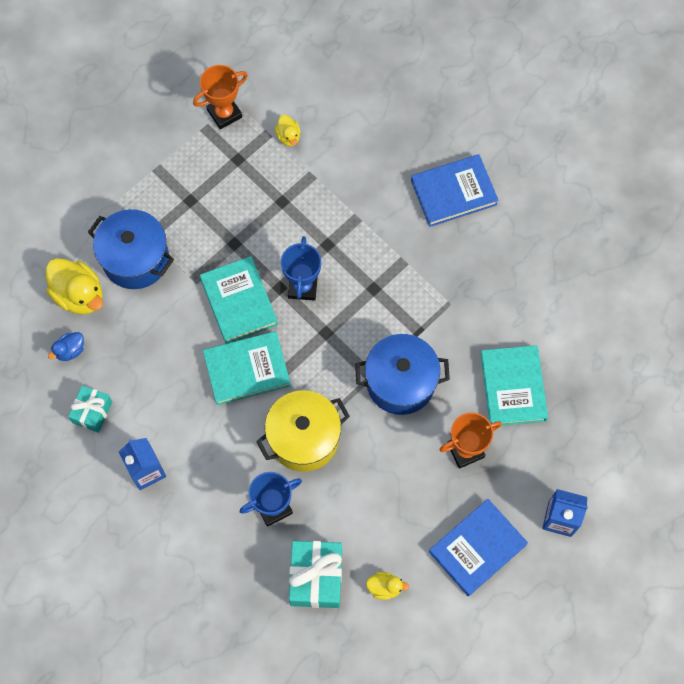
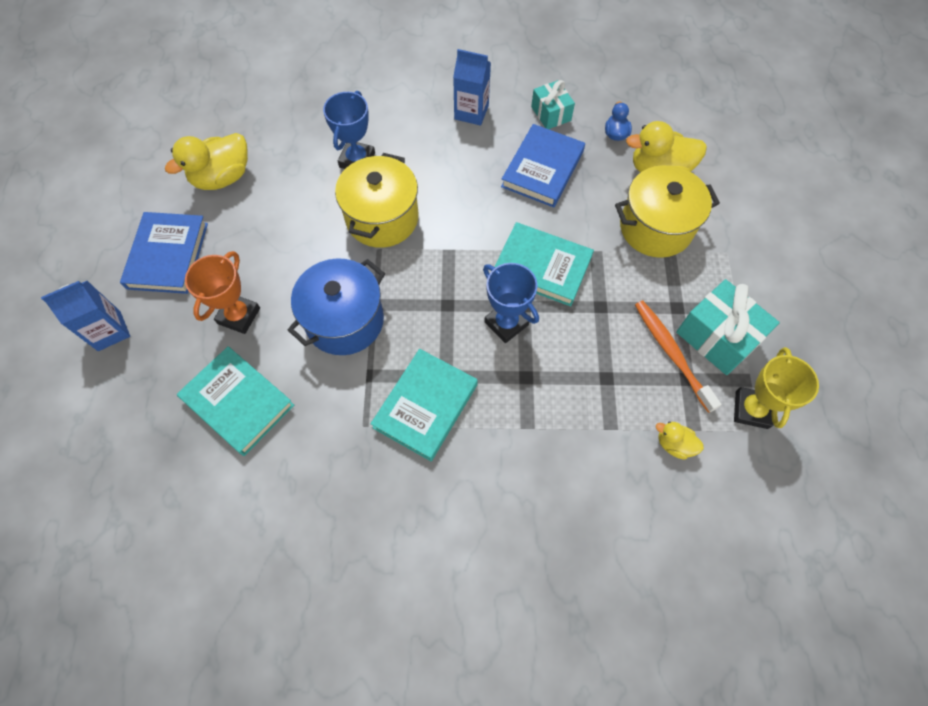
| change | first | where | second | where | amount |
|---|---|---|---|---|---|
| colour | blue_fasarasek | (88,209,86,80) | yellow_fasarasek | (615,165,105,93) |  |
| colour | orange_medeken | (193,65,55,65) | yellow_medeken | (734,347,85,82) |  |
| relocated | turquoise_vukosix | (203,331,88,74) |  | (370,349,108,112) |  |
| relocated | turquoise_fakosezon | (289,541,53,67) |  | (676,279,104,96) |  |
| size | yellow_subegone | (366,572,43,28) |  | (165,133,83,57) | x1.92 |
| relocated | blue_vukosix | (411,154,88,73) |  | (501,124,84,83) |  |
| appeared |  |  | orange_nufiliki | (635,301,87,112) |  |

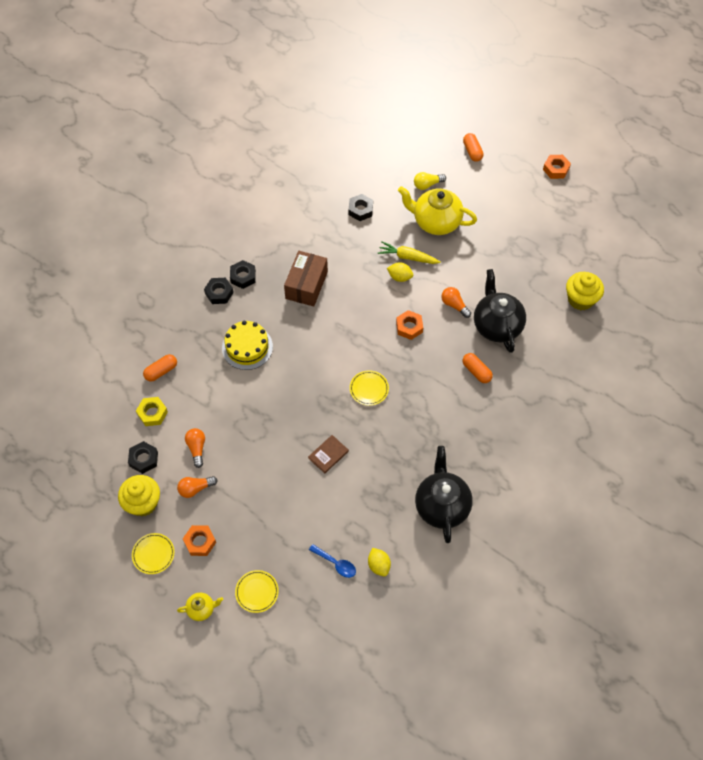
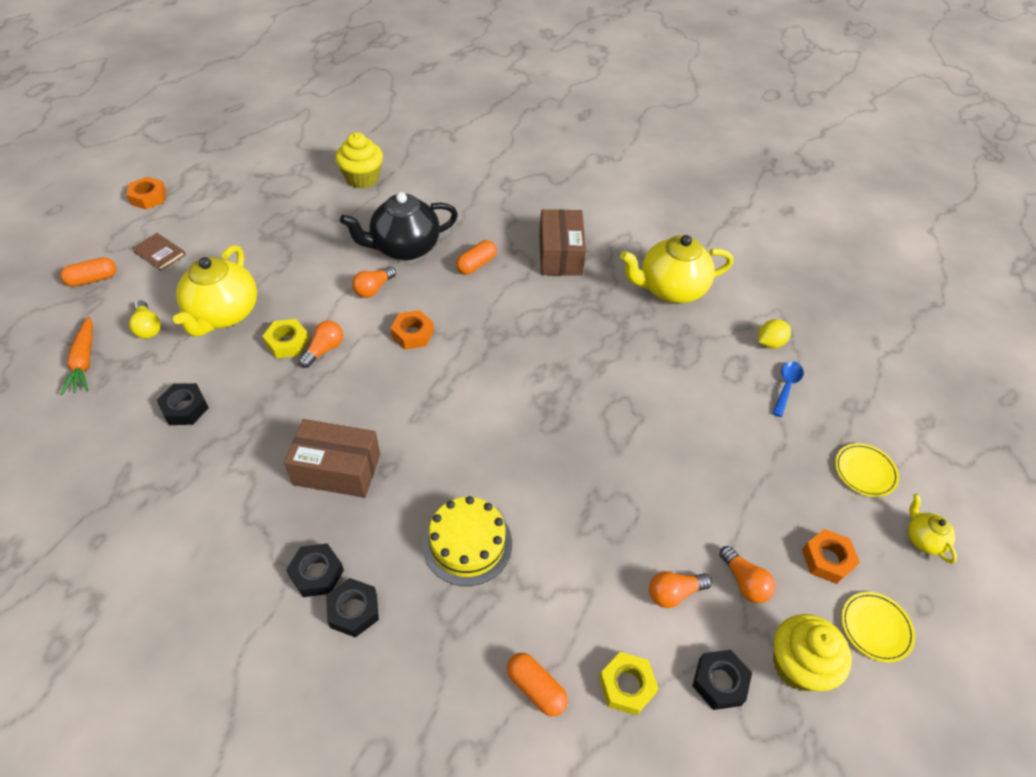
| change | first | where | second | where | amount |
|---|---|---|---|---|---|
| relocated | brown_vukosix | (308,435,41,39) |  | (132,233,54,38) |  |
| missing | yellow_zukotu | (350,370,39,36) |  |  |  |
| exchanged | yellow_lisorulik | (378,241,63,23) | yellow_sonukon | (262,319,48,39) |  |
| exchanged | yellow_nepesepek | (387,262,26,20) | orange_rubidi | (299,321,44,47) |  |
| colour | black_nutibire | (415,446,57,97) | yellow_nutibire | (620,235,113,68) |  |
| appeared |  |  | orange_lisorulik | (61,317,32,78) |  |
| appeared |  |  | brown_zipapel | (539,209,47,67) |  |

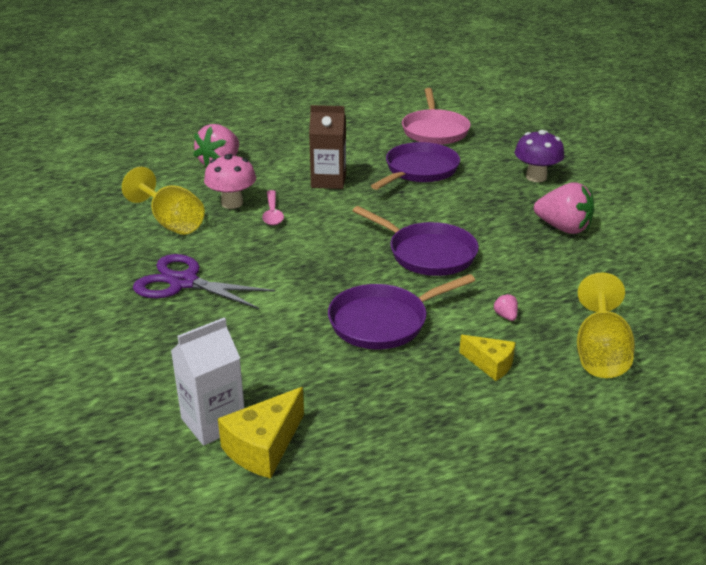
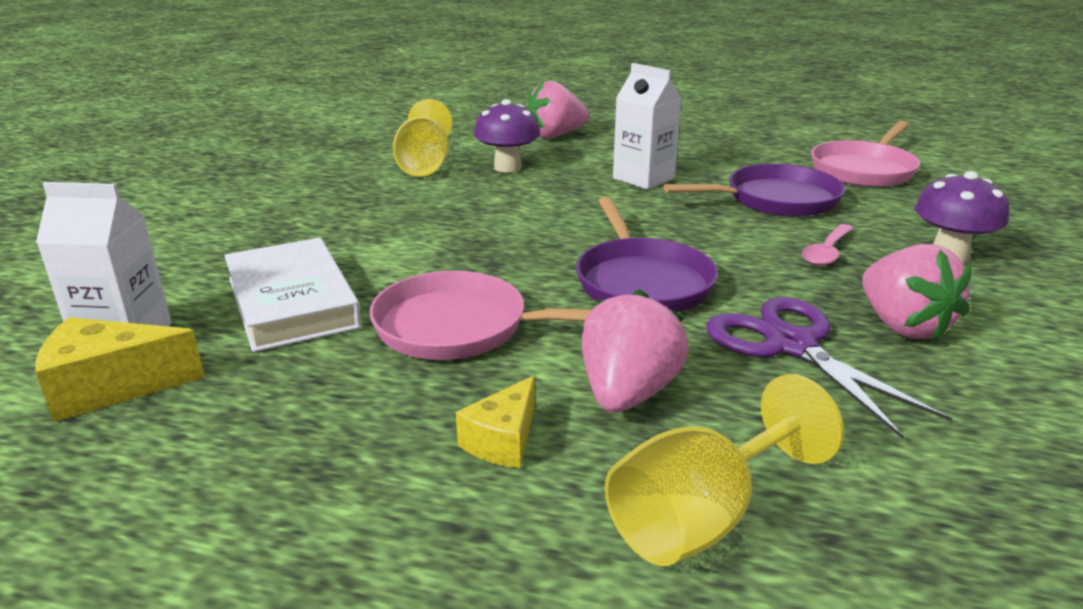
| change | first | where | second | where | amount |
|---|---|---|---|---|---|
| relocated | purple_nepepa | (133,254,142,55) |  | (707,297,245,142) |  |
| colour | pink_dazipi | (204,154,52,55) | purple_dazipi | (474,99,66,73) |  |
| relocated | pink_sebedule | (262,190,22,35) |  | (802,224,52,42) |  |
| colour | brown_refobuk | (309,105,37,84) | white_refobuk | (613,63,69,126) |  |
| colour | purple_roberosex | (328,274,147,76) | pink_roberosex | (369,271,223,89) |  |
| spun | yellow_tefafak | (459,335,57,46) |  | (456,375,79,93) | 45 degrees clockwise |
| size | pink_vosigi | (493,293,25,28) |  | (582,289,107,124) | x2.41 |
| appeared |  |  | white_vukosix | (225,238,137,114) |  |

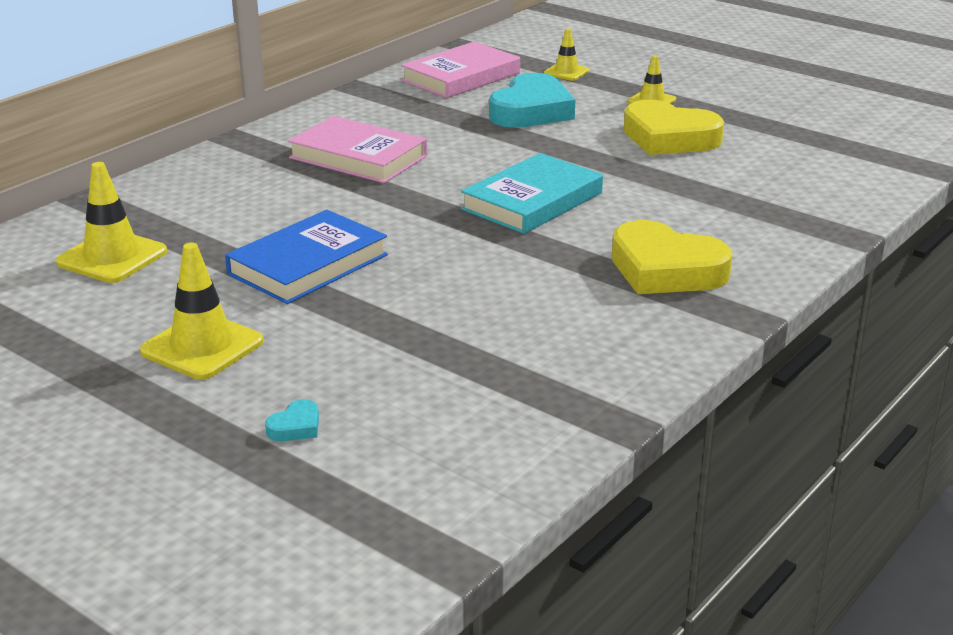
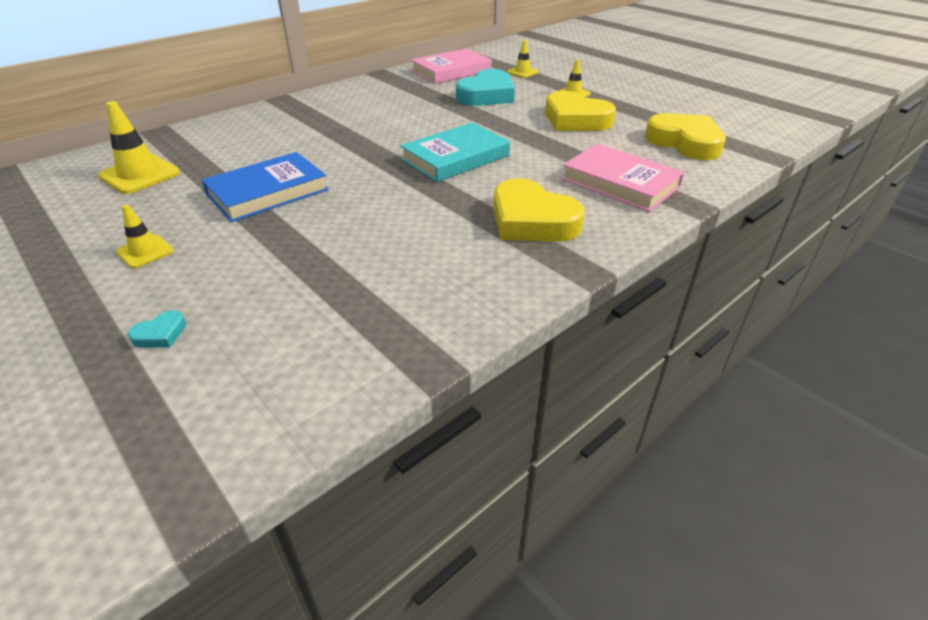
| change | first | where | second | where | amount |
|---|---|---|---|---|---|
| size | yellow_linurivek | (140,243,124,136) |  | (116,205,58,63) | x0.59 |
| relocated | pink_vukosix | (288,116,139,67) |  | (561,144,123,68) |  |
| appeared |  |  | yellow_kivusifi | (645,113,81,47) |  |

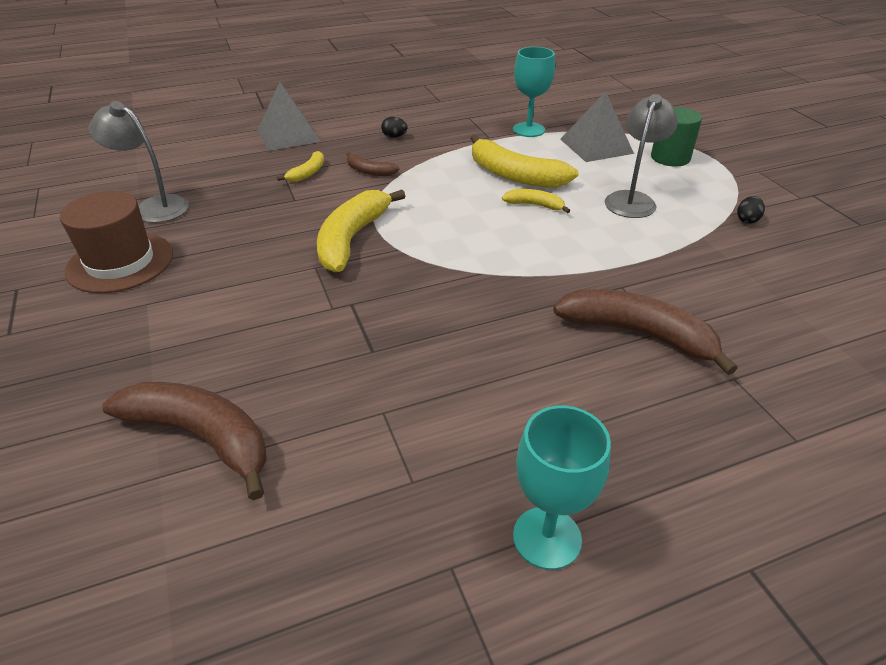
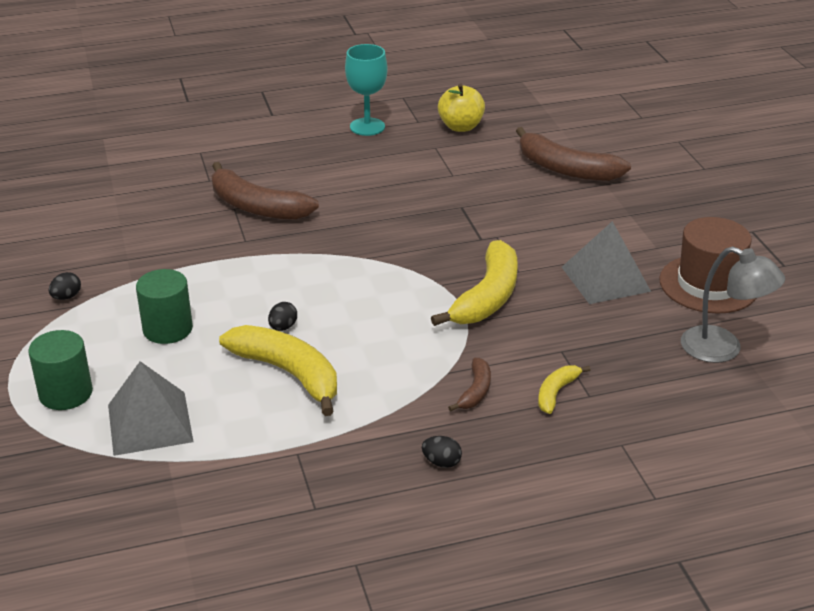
| change | first | where | second | where | amount |
|---|---|---|---|---|---|
| relocated | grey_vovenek | (258,82,63,69) |  | (562,221,89,83) |  |
| spun | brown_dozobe | (346,152,53,24) |  | (448,358,43,54) | 75 degrees clockwise |
| exchanged | yellow_dozobe | (502,189,69,24) | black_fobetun | (268,302,29,29) |  |
| missing | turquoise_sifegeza | (513,47,42,90) |  |  |  |
| exchanged | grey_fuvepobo | (605,94,73,124) | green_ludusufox | (136,269,57,75) |  |
| appeared |  |  | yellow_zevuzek | (438,83,47,49) |  |

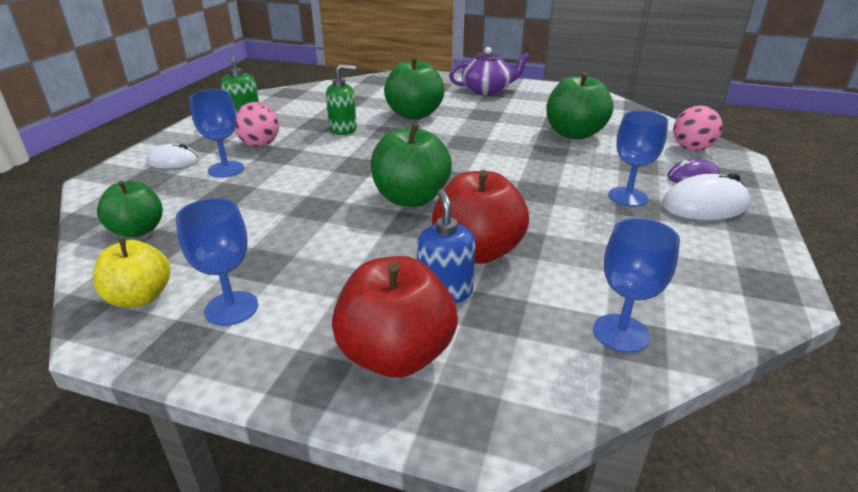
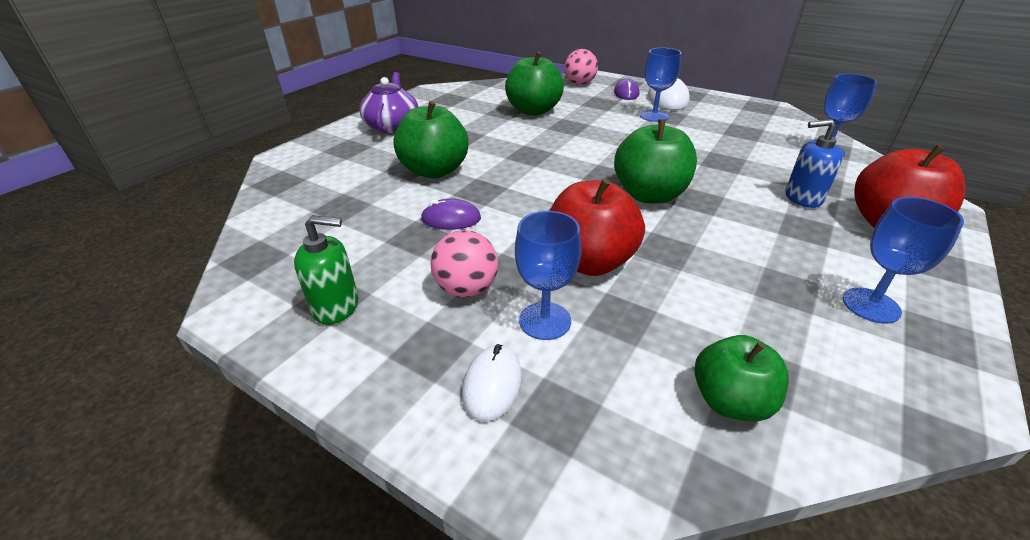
| change | first | where | second | where | amount |
|---|---|---|---|---|---|
| missing | yellow_zevuzek | (93,239,78,68) |  |  |  |
| exchanged | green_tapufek | (326,64,31,71) | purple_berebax | (421,198,60,32) |  |
| relocated | red_zevuzek | (432,170,97,94) |  | (550,178,95,98) |  |

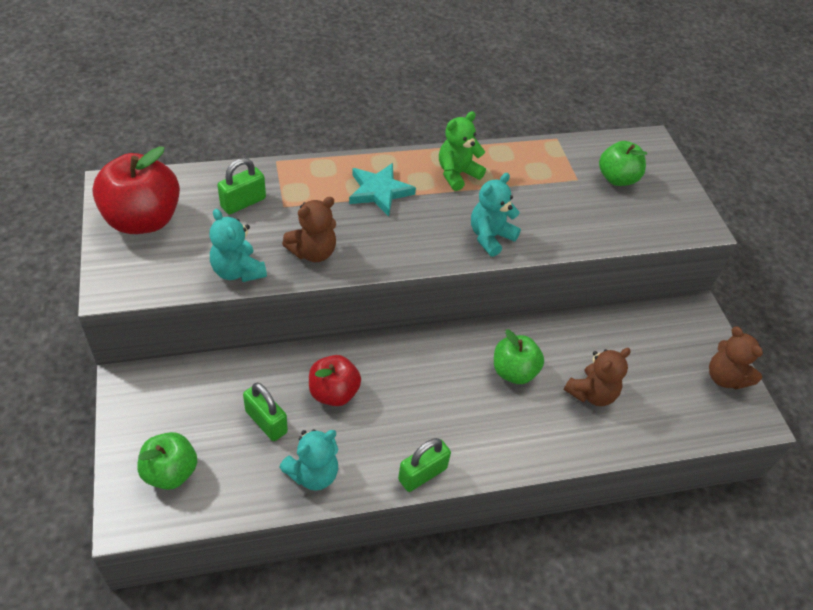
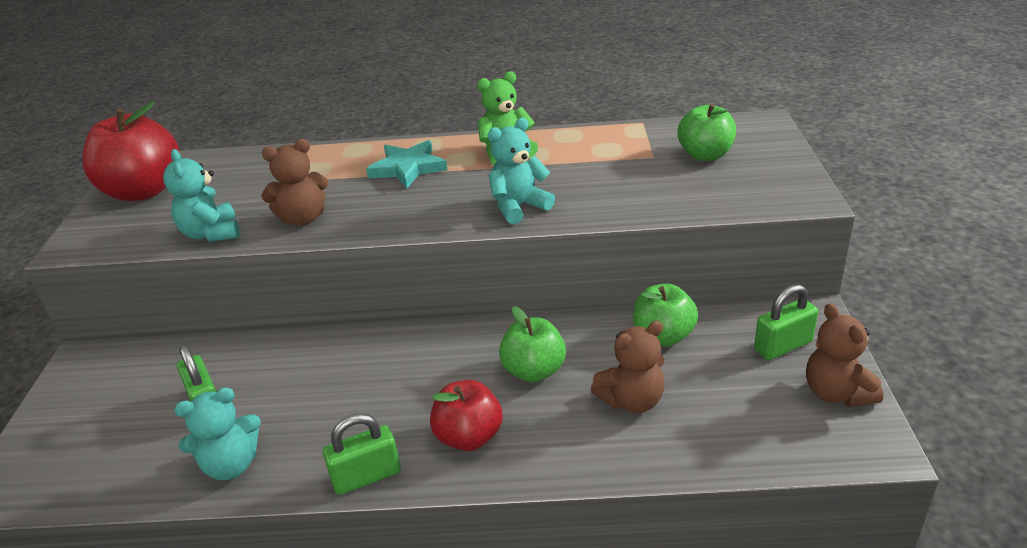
| change | first | where | second | where | amount |
|---|---|---|---|---|---|
| relocated | green_zevuzek | (137,432,60,58) |  | (633,284,65,62) |  |
| relocated | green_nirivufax | (217,158,49,56) |  | (754,284,64,76) |  |
| relocated | red_zevuzek | (309,355,52,51) |  | (430,380,73,71) |  |

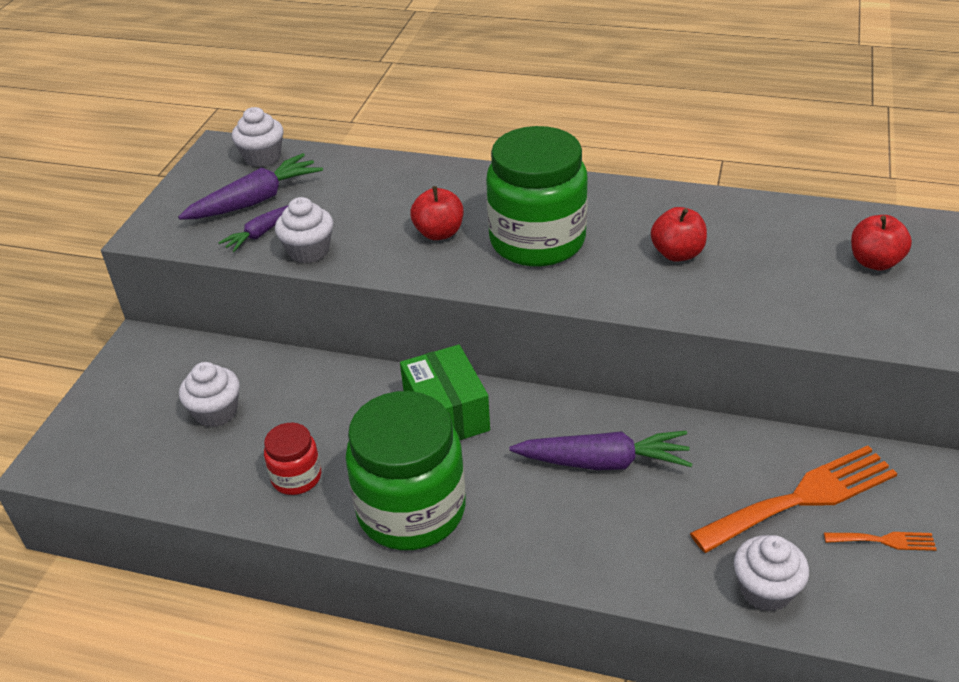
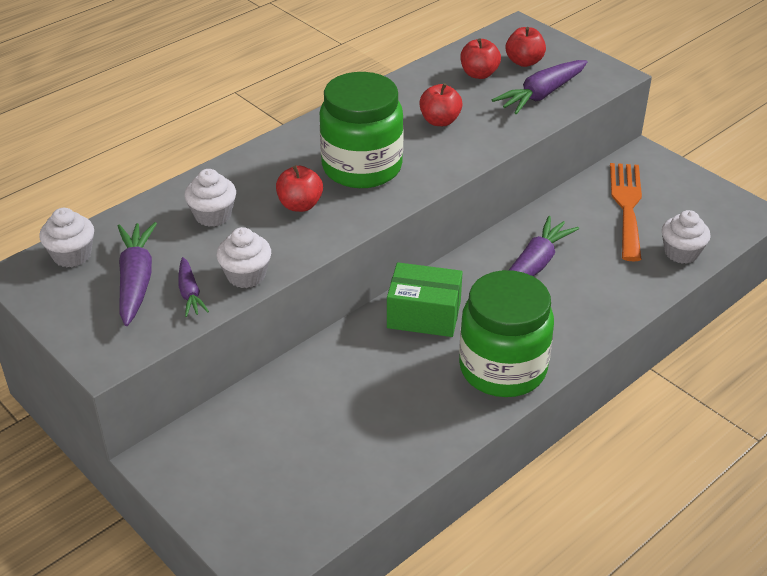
| change | first | where | second | where | amount |
|---|---|---|---|---|---|
| relocated | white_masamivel | (179,362,61,65) |  | (185,169,51,58) |  |
| missing | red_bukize | (264,423,57,72) |  |  |  |
| missing | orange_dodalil | (824,532,113,19) |  |  |  |
| appeared |  |  | red_zevuzek | (460,38,41,41) |  |
| appeared |  |  | purple_lisorulik | (492,60,96,54) |  |

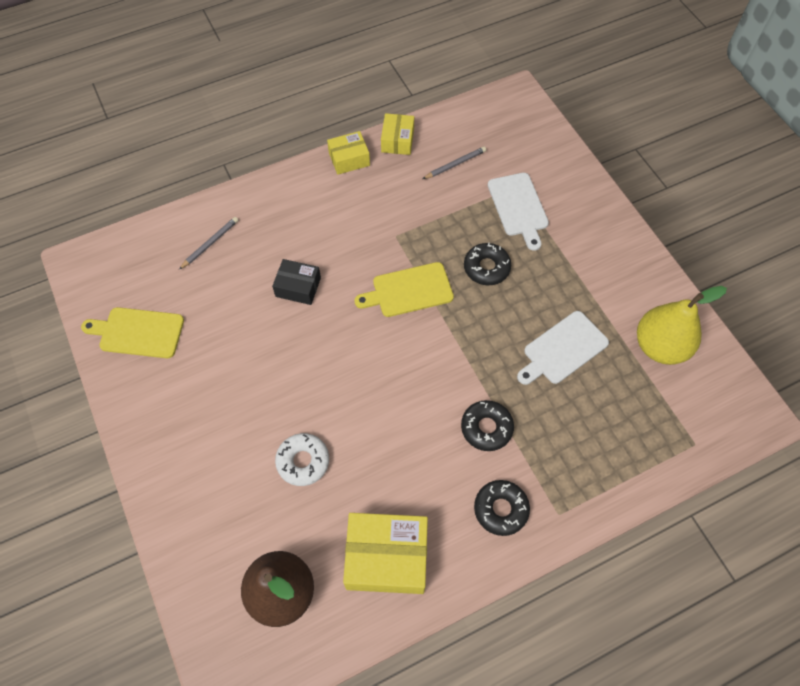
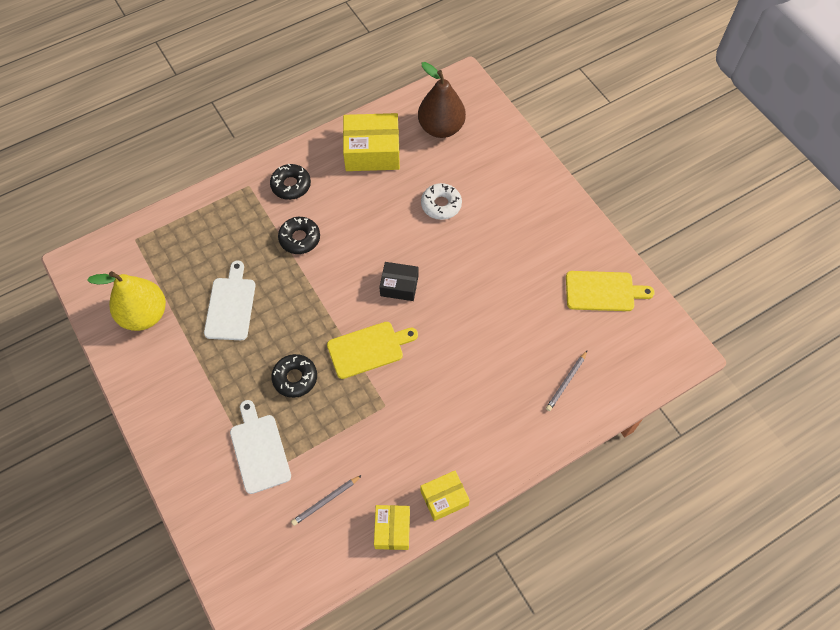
| change | first | where | second | where | amount |
|---|---|---|---|---|---|
| relocated | black_zipapel | (272,259,49,46) |  | (379,262,40,39) |  |
| spun | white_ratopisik | (517,311,92,74) |  | (204,260,51,80) | 45 degrees counterclockwise |

